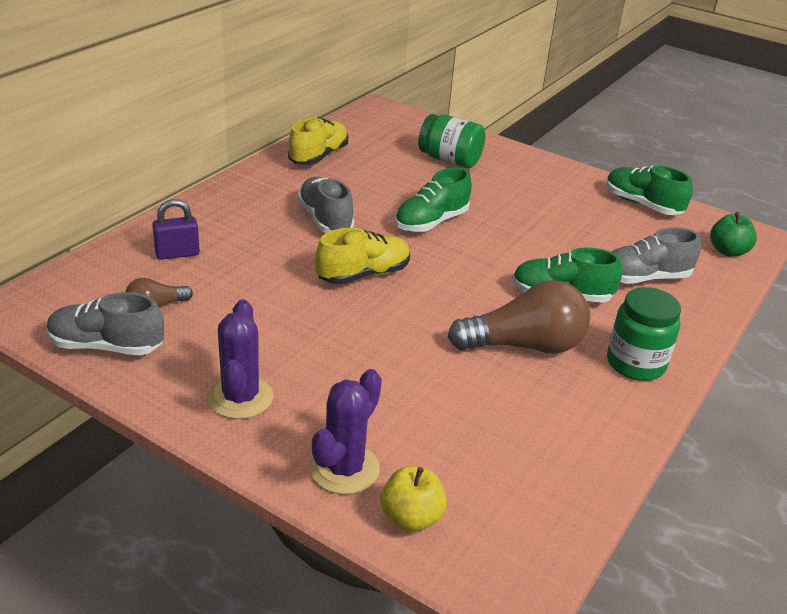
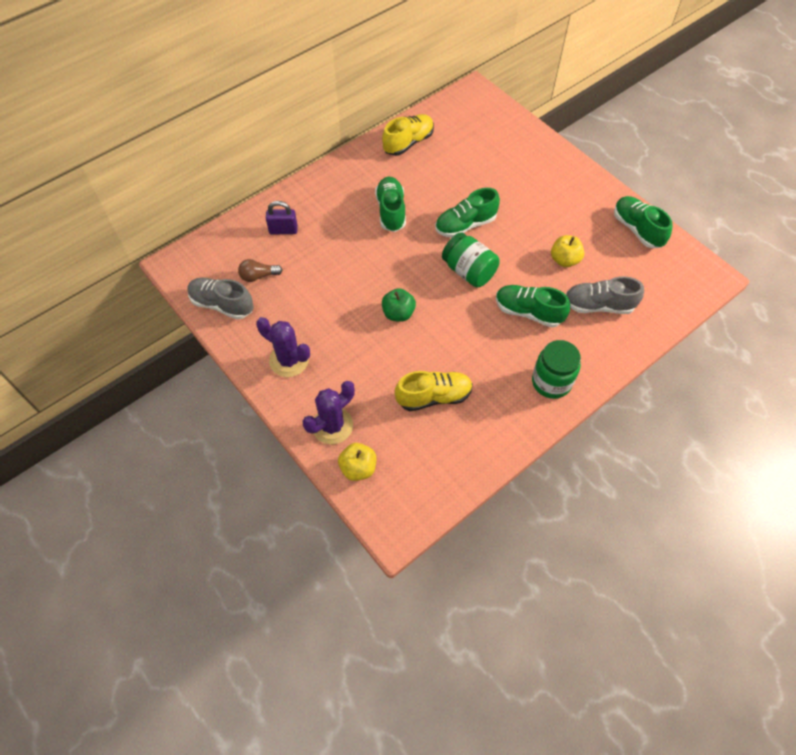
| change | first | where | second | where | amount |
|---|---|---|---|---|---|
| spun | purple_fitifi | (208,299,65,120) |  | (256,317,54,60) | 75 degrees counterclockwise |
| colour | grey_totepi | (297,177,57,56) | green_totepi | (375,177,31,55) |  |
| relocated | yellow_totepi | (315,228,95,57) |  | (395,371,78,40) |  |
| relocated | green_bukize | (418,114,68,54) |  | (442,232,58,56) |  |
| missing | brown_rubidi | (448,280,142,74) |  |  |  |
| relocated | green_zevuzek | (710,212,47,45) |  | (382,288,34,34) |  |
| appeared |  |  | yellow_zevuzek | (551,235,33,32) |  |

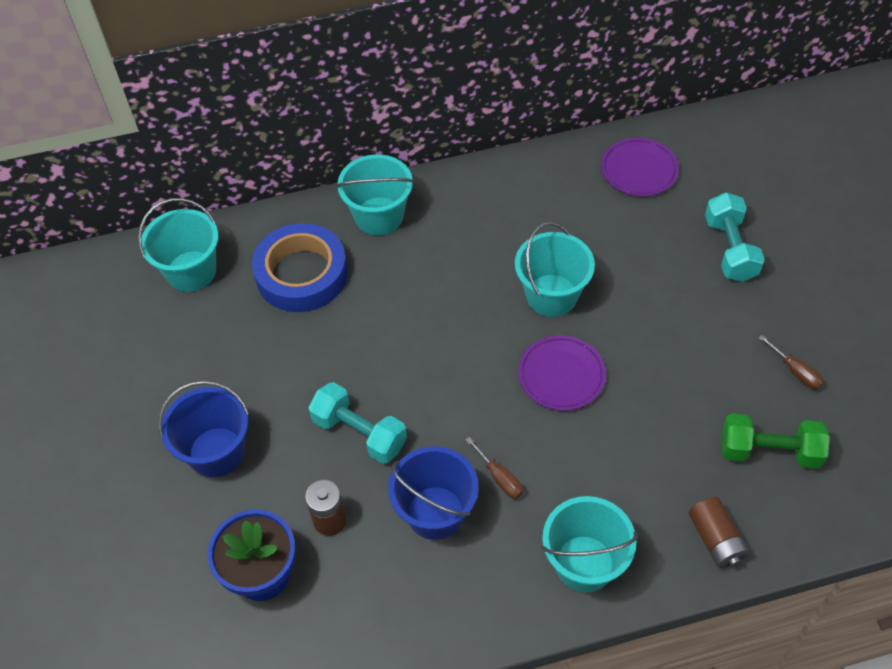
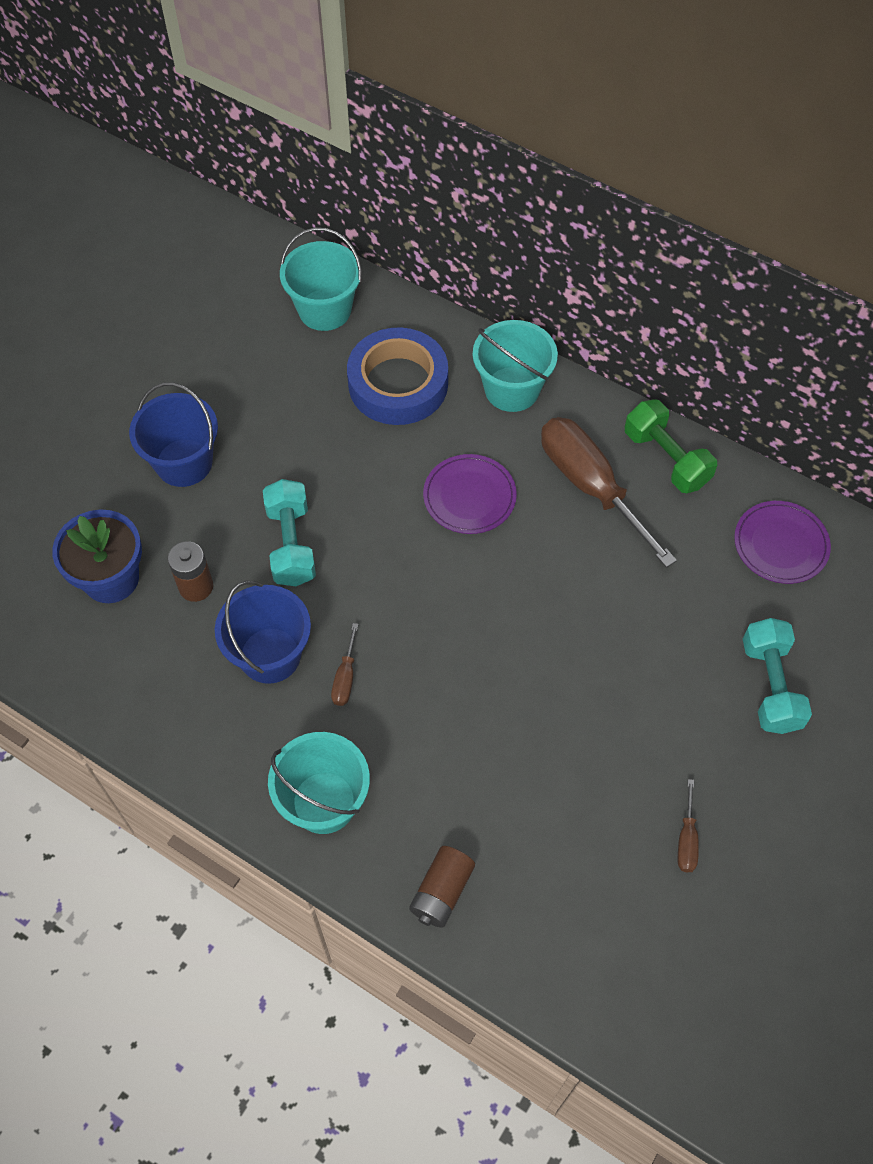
| change | first | where | second | where | amount |
|---|---|---|---|---|---|
| missing | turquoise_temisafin | (515,222,80,95) |  |  |  |
| relocated | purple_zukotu | (518,335,88,76) |  | (423,454,94,80) |  |
| spun | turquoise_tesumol | (705,192,60,90) |  | (743,618,69,116) | 45 degrees counterclockwise |
| relocated | green_tesumol | (721,413,109,56) |  | (625,399,92,94) |  |
| appeared |  |  | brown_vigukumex | (541,417,136,151) |  |

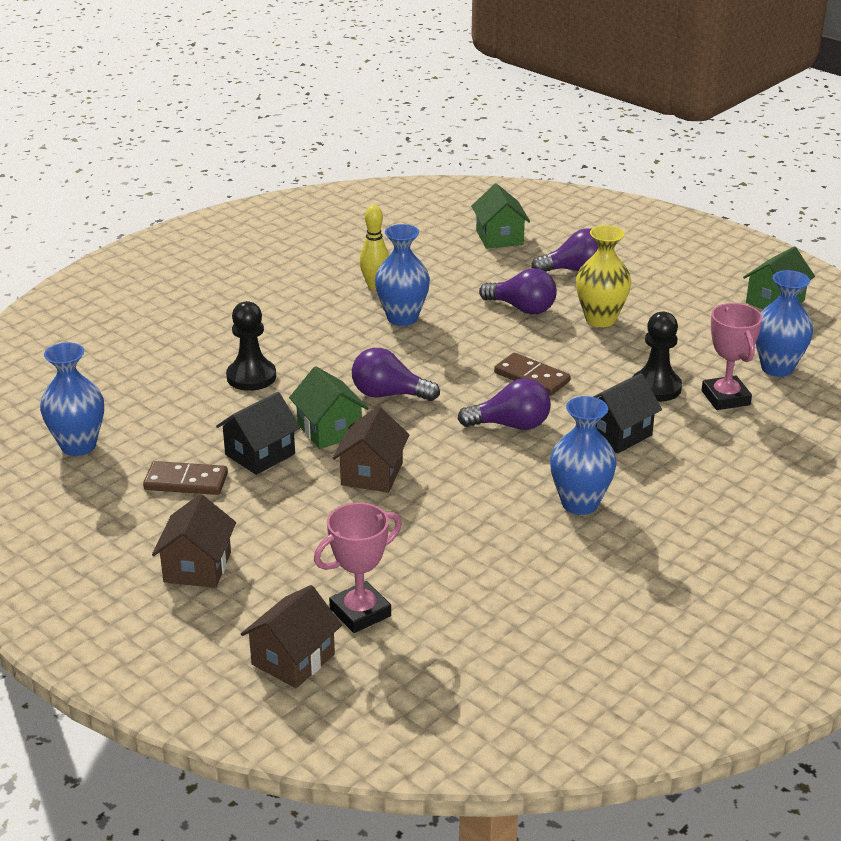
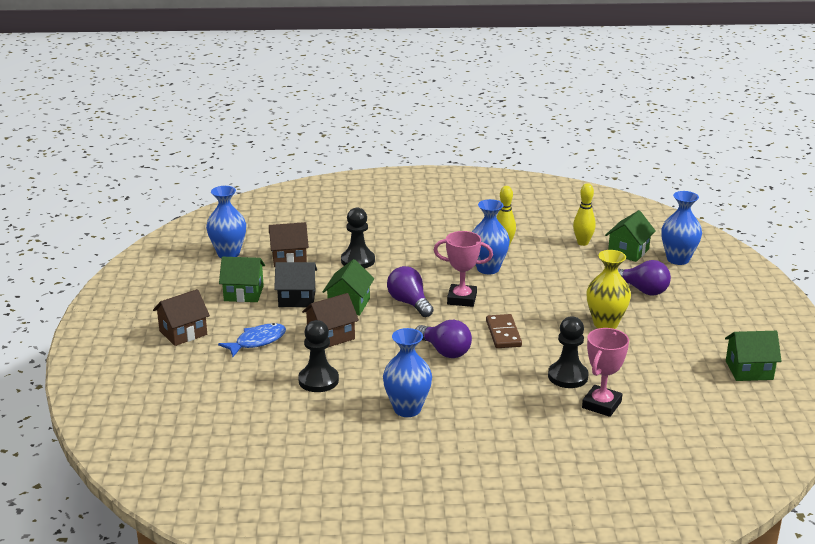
| change | first | where | second | where | amount |
|---|---|---|---|---|---|
| exchanged | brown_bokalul | (143,461,85,34) | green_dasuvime | (219,257,46,45) |  |
| relocated | brown_dasuvime | (241,585,101,103) |  | (269,222,40,45) |  |
| relocated | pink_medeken | (314,502,88,131) |  | (434,231,59,76) |  |
| missing | purple_rubidi | (479,268,78,46) |  |  |  |
| missing | black_dasuvime | (593,373,69,81) |  |  |  |
| relocated | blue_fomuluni | (756,270,57,107) |  | (661,191,41,74) |  |
| appeared |  |  | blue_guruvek | (218,323,68,34) |  |
| appeared |  |  | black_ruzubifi | (298,320,41,72) |  |
| appeared |  |  | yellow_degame | (573,183,23,63) |  |

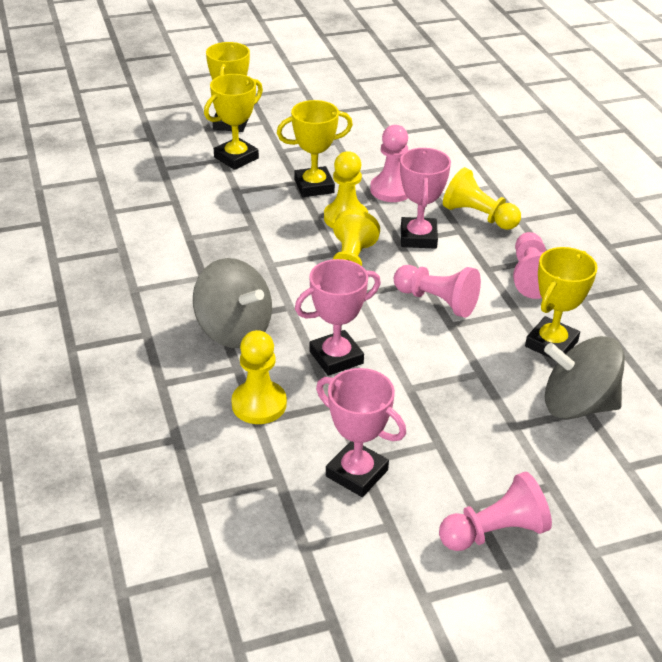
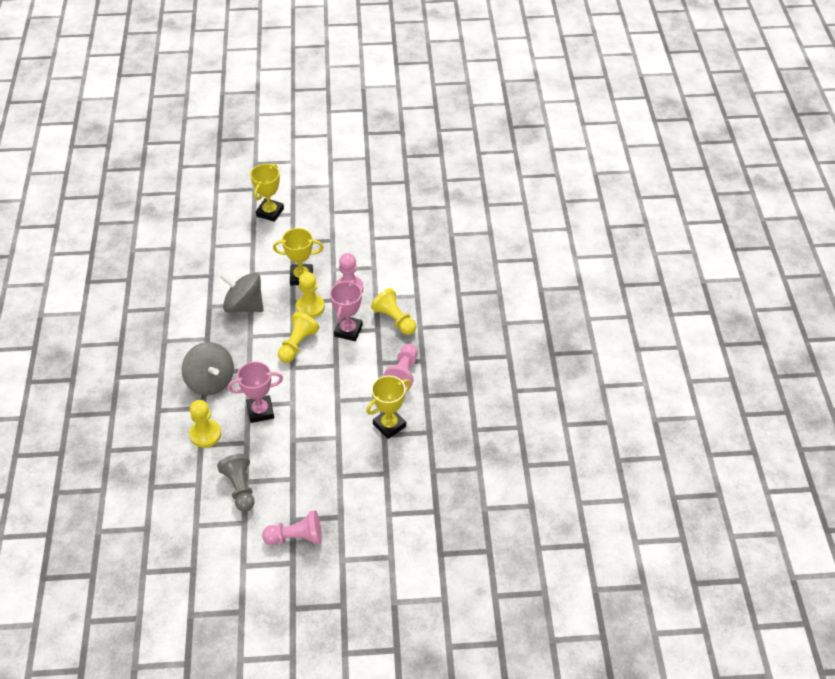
| change | first | where | second | where | amount |
|---|---|---|---|---|---|
| missing | yellow_medeken | (204,74,59,96) |  |  |  |
| exchanged | pink_medeken | (316,368,90,129) | grey_ruzubifi | (217,454,38,58) |  |
| missing | pink_ruzubifi | (394,265,87,53) |  |  |  |
| relocated | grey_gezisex | (544,336,81,83) |  | (220,273,44,40) |  |

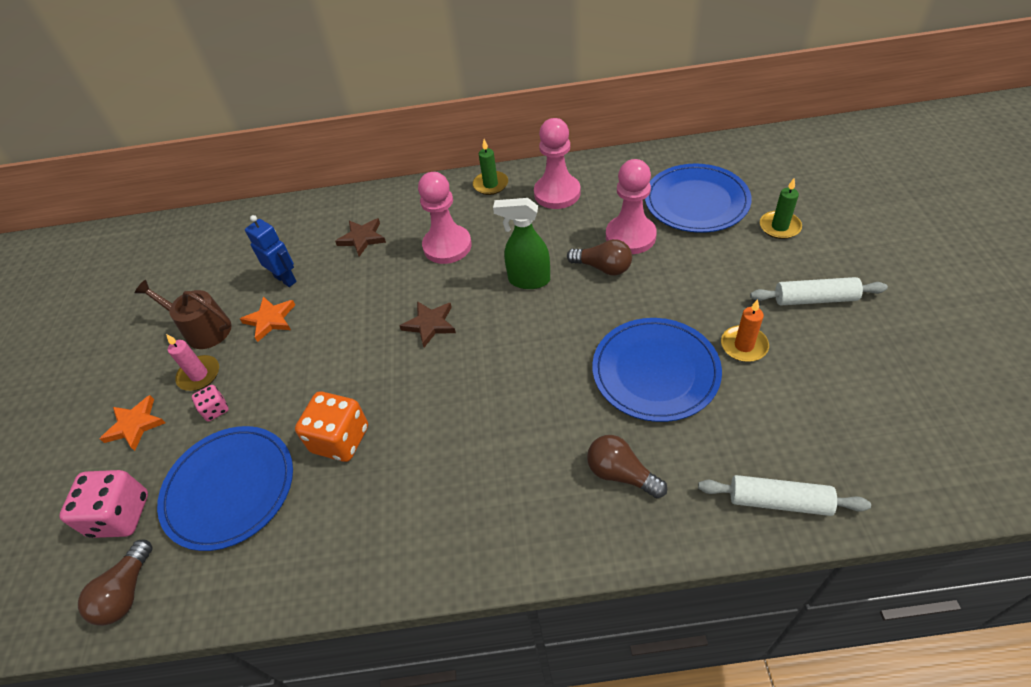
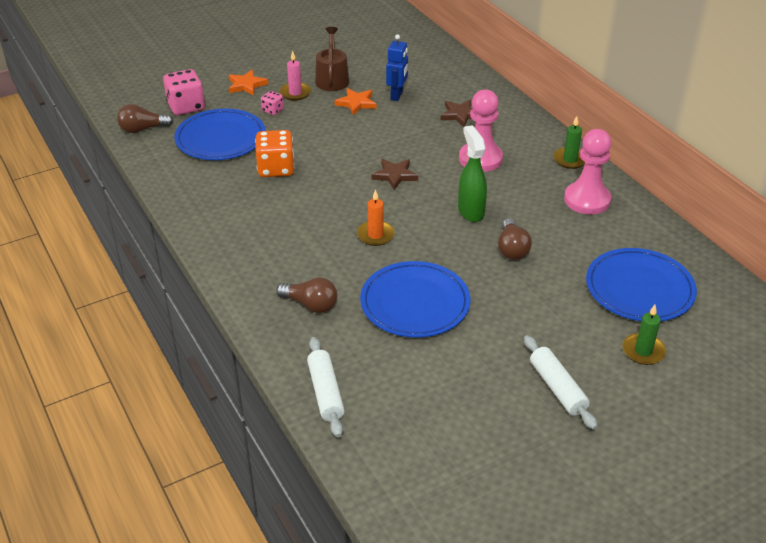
| change | first | where | second | where | amount |
|---|---|---|---|---|---|
| spun | brown_rubidi | (587,435,80,63) |  | (276,277,61,36) | 105 degrees clockwise |
| missing | pink_ruzubifi | (606,159,51,95) |  |  |  |
| relocated | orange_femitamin | (721,299,48,63) |  | (357,189,38,57) |  |

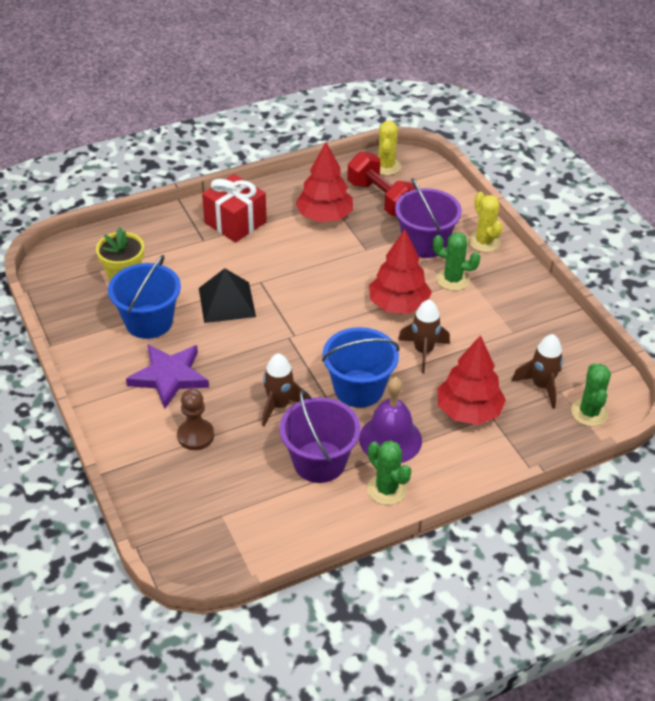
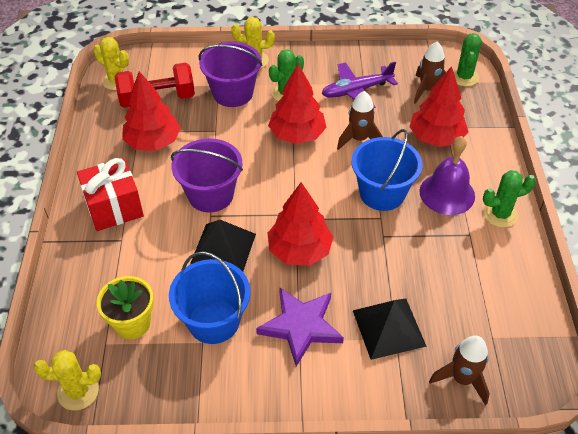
| change | first | where | second | where | amount |
|---|---|---|---|---|---|
| exchanged | brown_ruzubifi | (177,389,37,61) | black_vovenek | (353,298,74,62) |  |
| relocated | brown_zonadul | (262,353,46,74) |  | (429,335,61,70) |  |
| relocated | purple_temisafin | (279,390,82,93) |  | (171,138,72,75) |  |
| spun | green_fitifi | (571,363,40,63) |  | (453,33,29,54) | 75 degrees clockwise |
| appeared |  |  | yellow_fitifi | (33,350,68,61) |  |
| appeared |  |  | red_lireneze | (268,182,65,84) |  |
| appeared |  |  | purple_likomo | (321,62,77,46) |  |

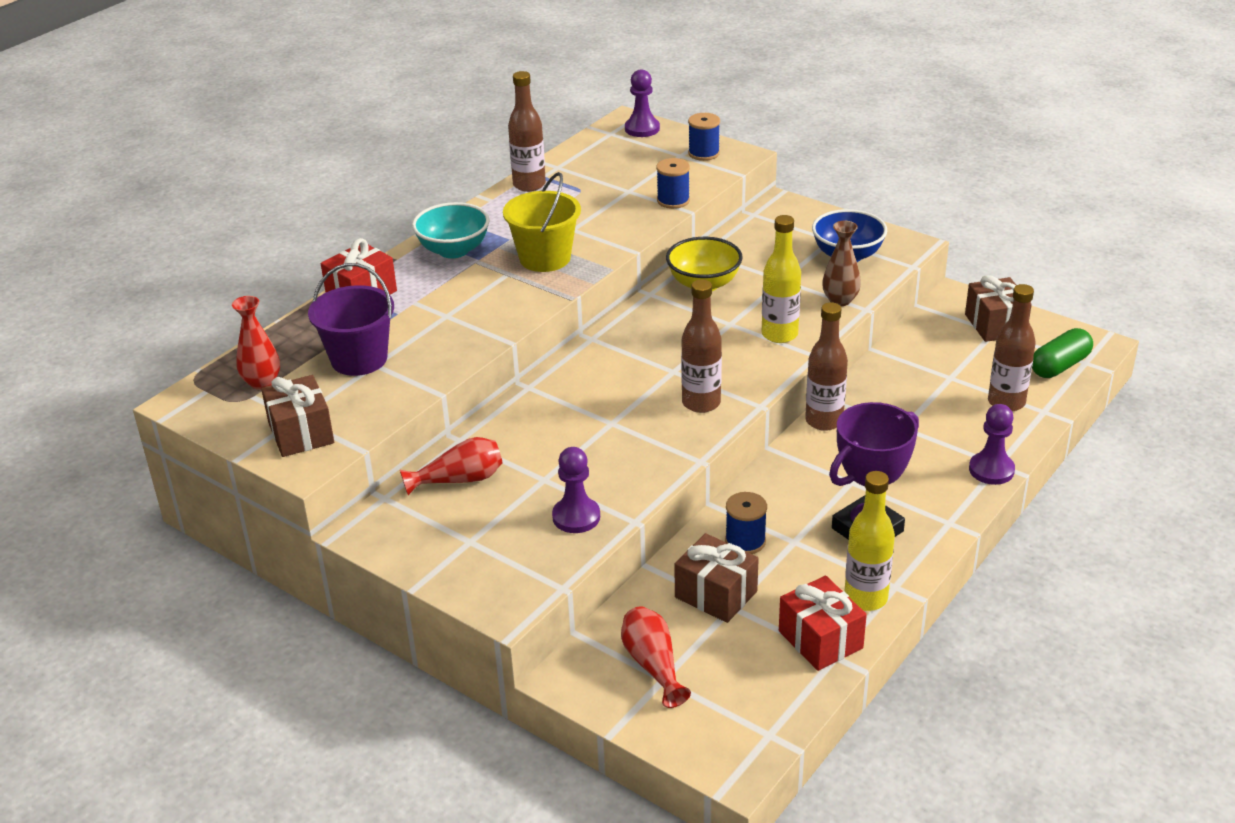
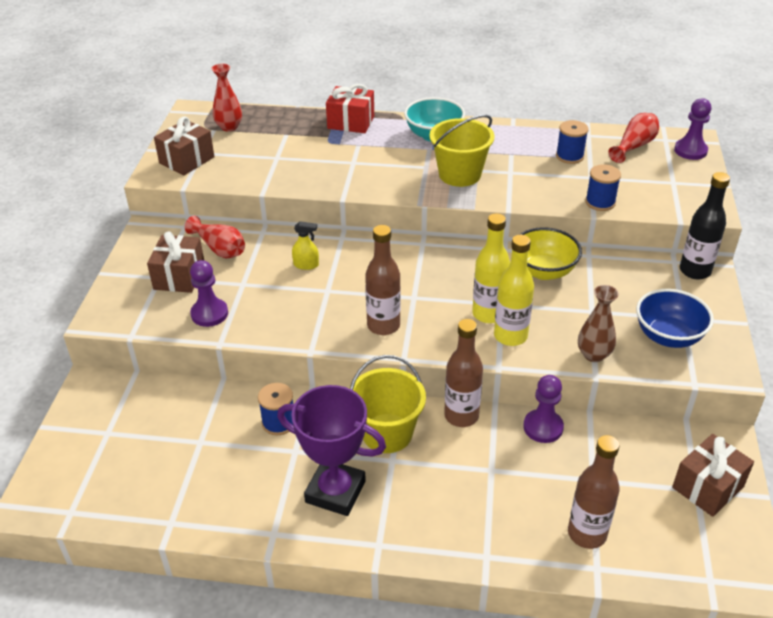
| change | first | where | second | where | amount |
|---|---|---|---|---|---|
| missing | purple_temisafin | (308,263,86,113) |  |  |  |
| missing | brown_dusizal | (508,71,38,121) |  |  |  |
| relocated | red_fomuluni | (621,606,70,102) |  | (608,113,51,50) |  |
| relocated | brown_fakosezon | (674,533,85,90) |  | (147,231,57,62) |  |
| relocated | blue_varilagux | (688,113,32,48) |  | (556,120,33,44) |  |
| missing | red_fakosezon | (779,576,88,95) |  |  |  |
| relocated | yellow_dusizal | (844,471,51,140) |  | (472,213,38,110) |  |
| relocated | purple_ruzubifi | (969,404,46,81) |  | (523,375,41,68) |  |
| missing | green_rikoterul | (1032,328,61,50) |  |  |  |
| appeared |  |  | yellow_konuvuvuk | (292,221,27,49) |  |
| appeared |  |  | yellow_temisafin | (349,355,77,98) |  |
| appeared |  |  | black_dusizal | (680,172,50,107) |  |

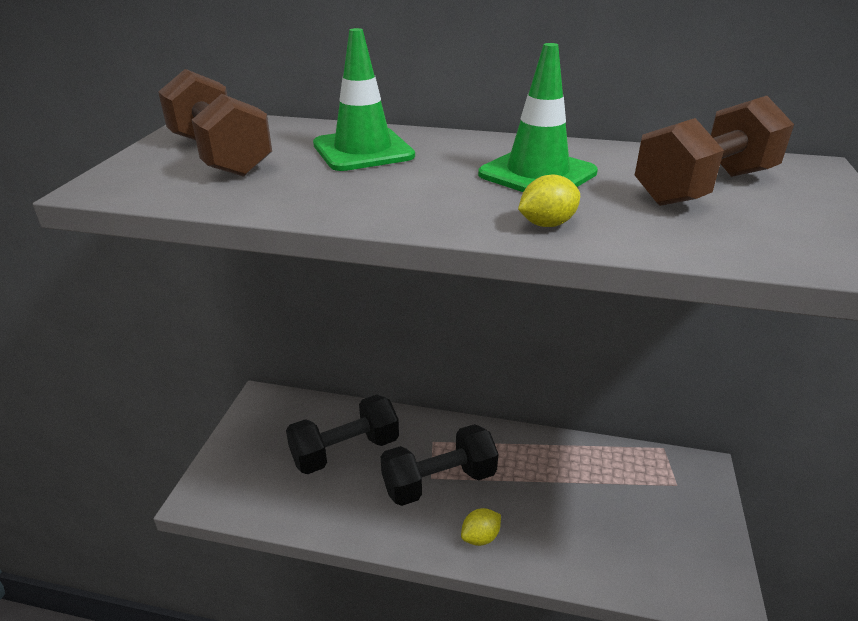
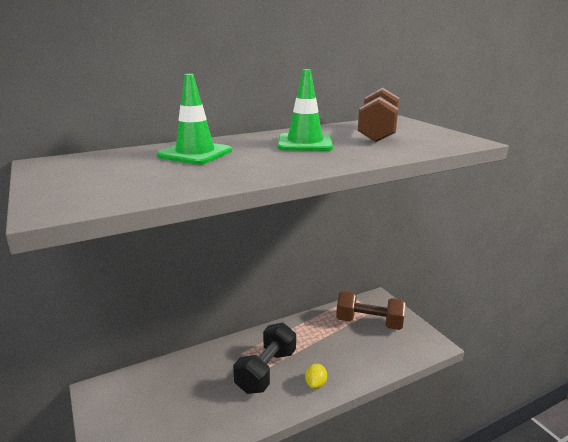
| change | first | where | second | where | amount |
|---|---|---|---|---|---|
| relocated | brown_tesumol | (158,69,114,108) |  | (336,291,69,39) |  |
| missing | black_tesumol | (286,394,113,80) |  |  |  |
| missing | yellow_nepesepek | (518,175,62,52) |  |  |  |

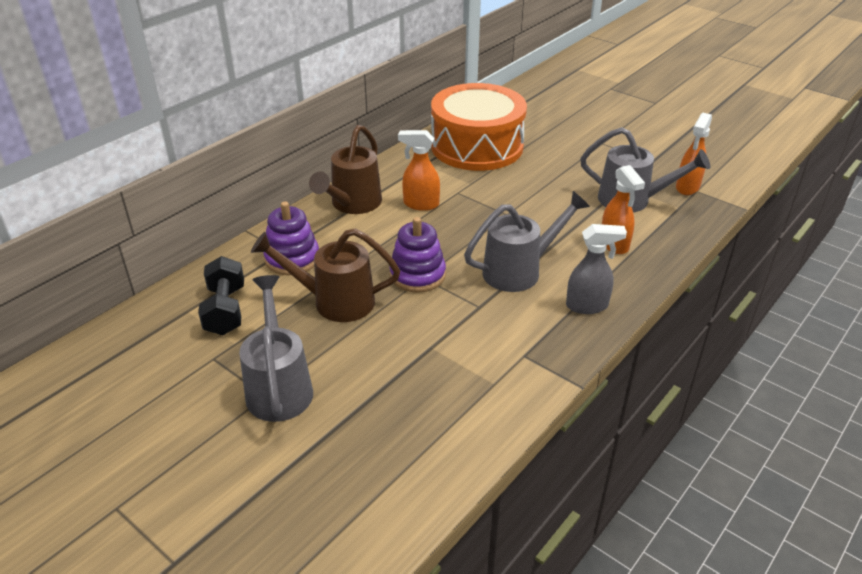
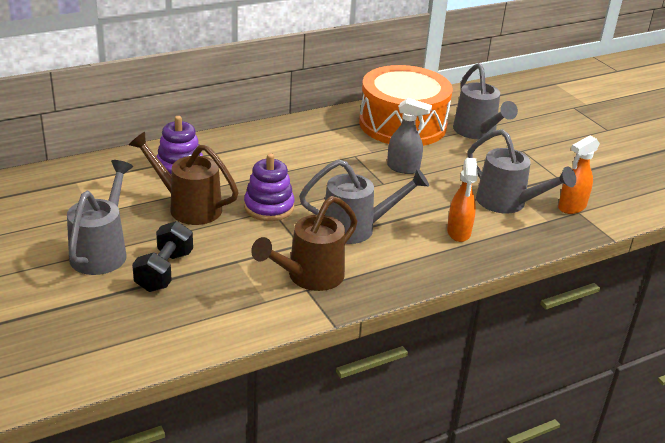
| change | first | where | second | where | amount |
|---|---|---|---|---|---|
| relocated | black_tesumol | (198,256,46,79) |  | (132,221,61,71) |  |
| relocated | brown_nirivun | (309,125,73,89) |  | (251,196,107,95) |  |
| missing | orange_konuvuvuk | (398,130,42,81) |  |  |  |
| relocated | grey_konuvuvuk | (566,224,61,90) |  | (387,98,45,76) |  |
| appeared |  |  | grey_nirivun | (453,63,65,76) |  |

